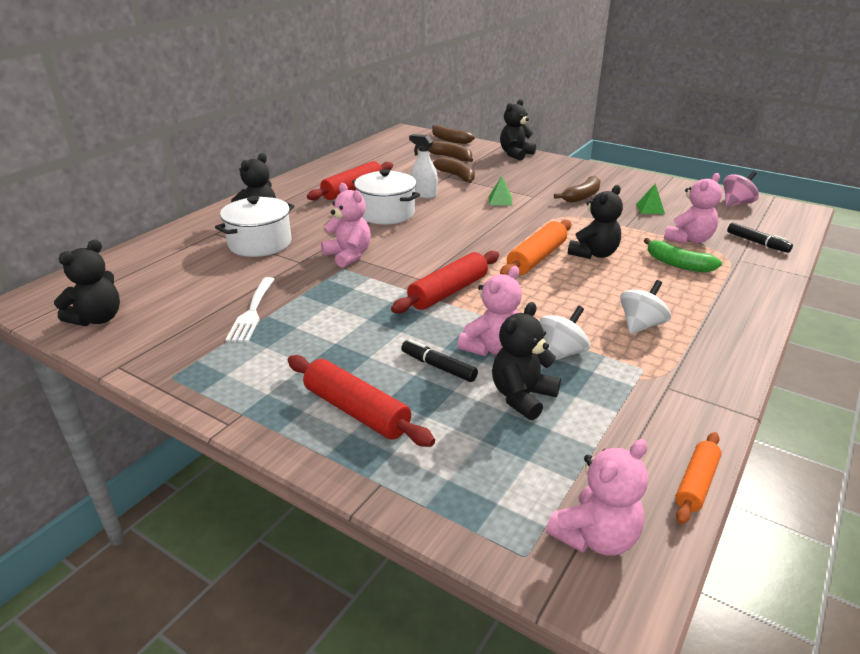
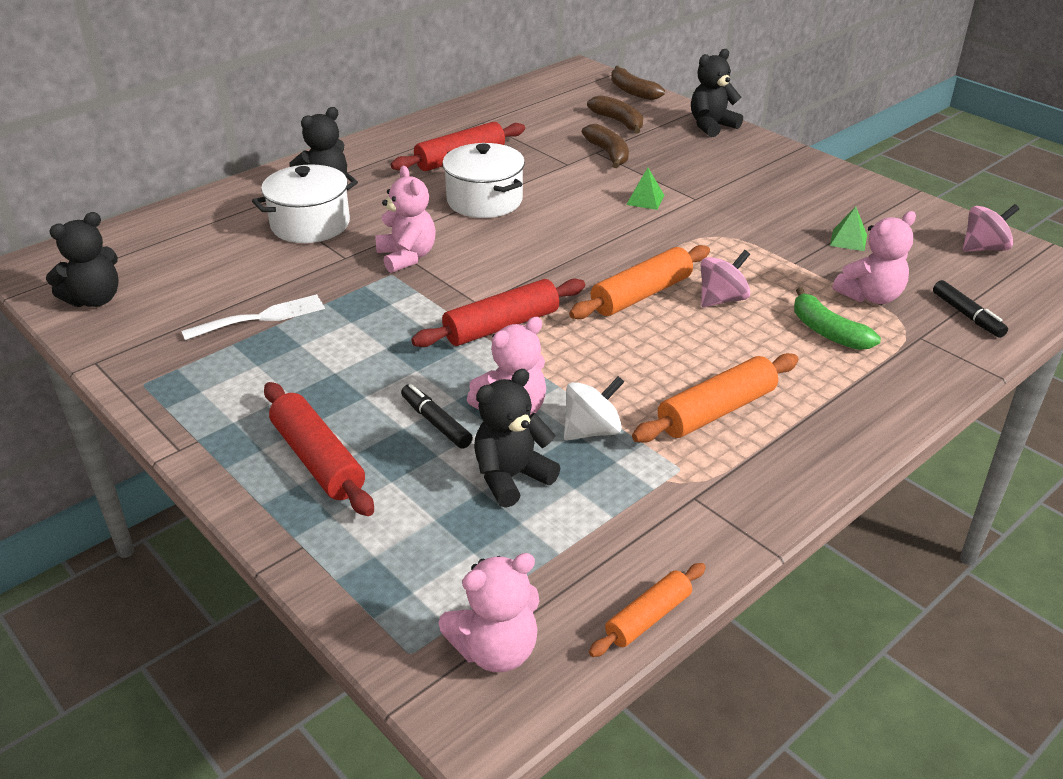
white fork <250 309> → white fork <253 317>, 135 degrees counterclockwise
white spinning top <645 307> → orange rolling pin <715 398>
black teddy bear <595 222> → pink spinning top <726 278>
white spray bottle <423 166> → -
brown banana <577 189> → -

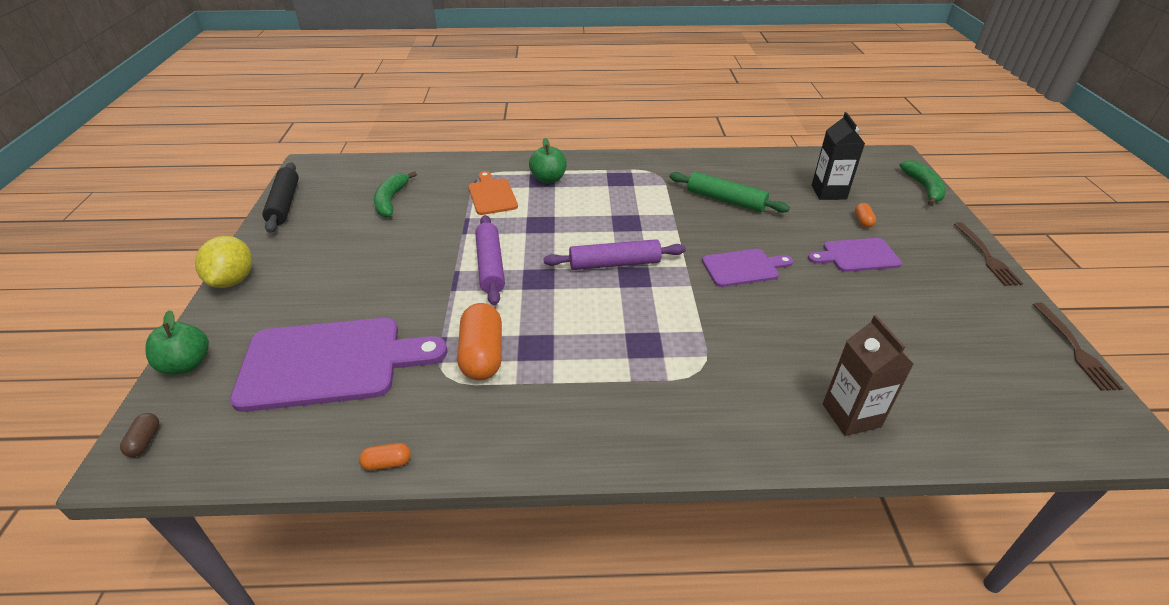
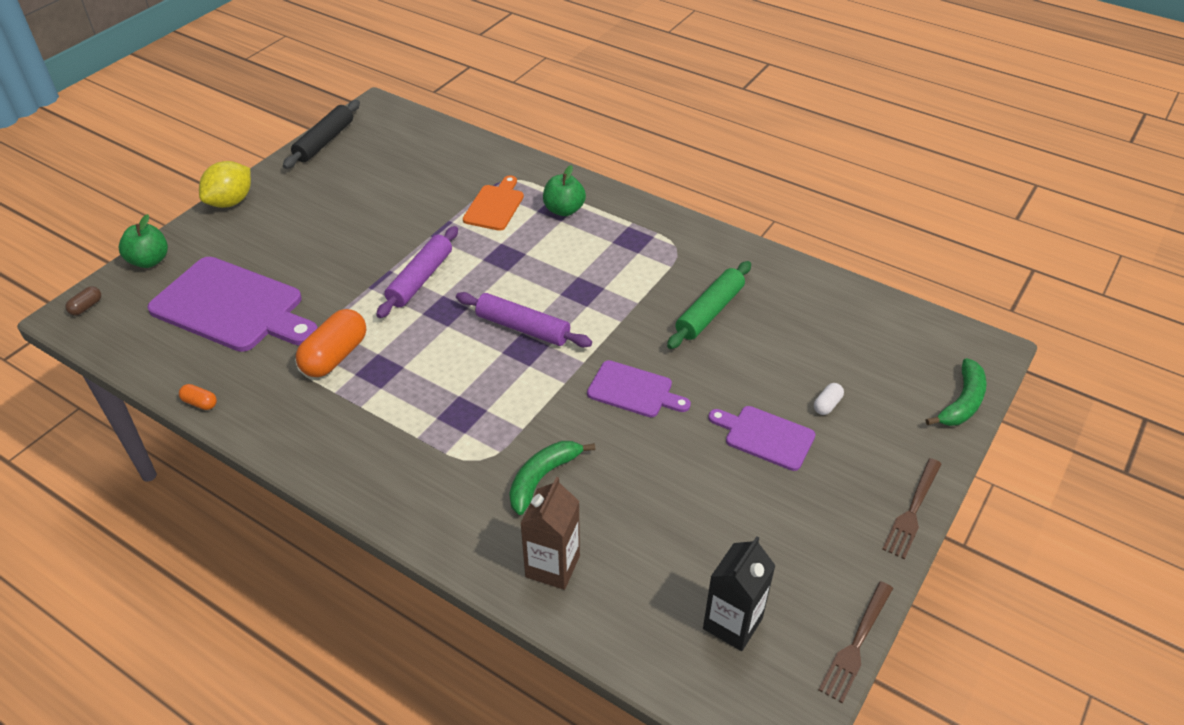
green banana <395 194> → green banana <552 478>, shifted
green rolling pin <729 192> → green rolling pin <709 305>, 60 degrees clockwise
black carton <838 156> → black carton <739 593>, shifted
orange capsule <865 215> → white capsule <829 399>

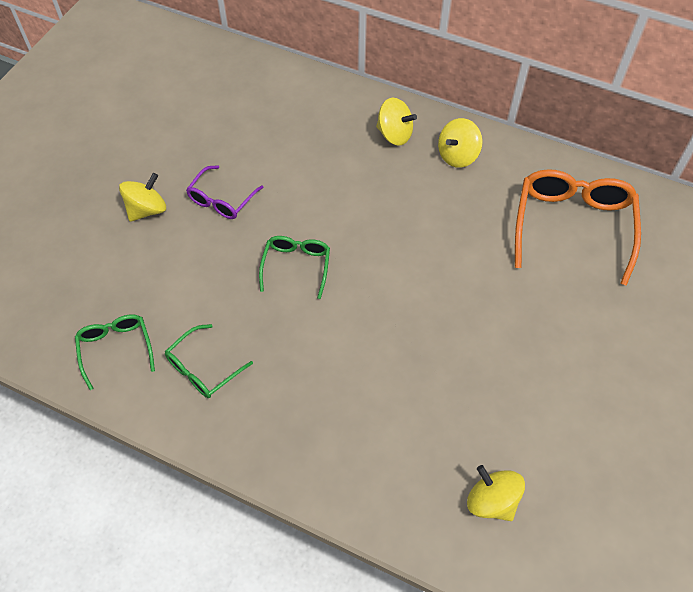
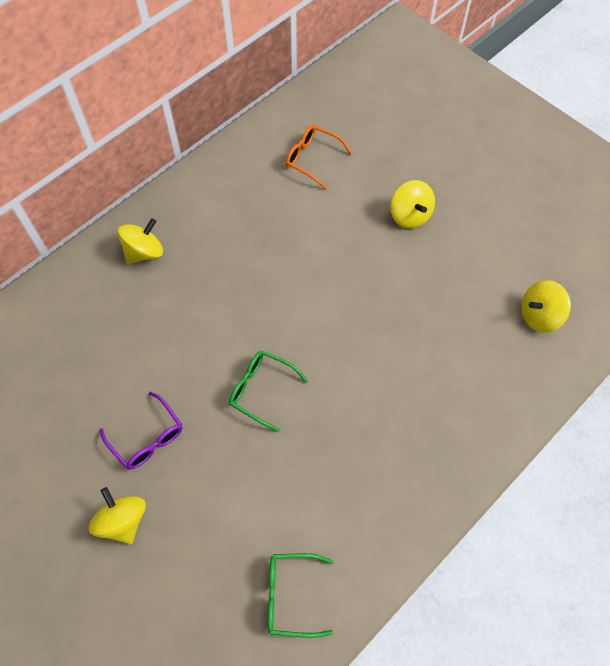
orange glasses <578 227> → orange glasses <319 157>, x0.55
yellow spinning top <460 143> → yellow spinning top <412 204>, shifted
green glasses <209 361> → -

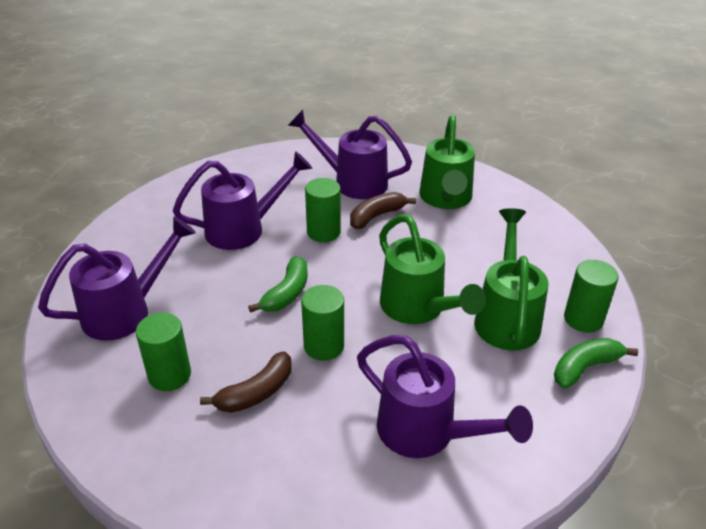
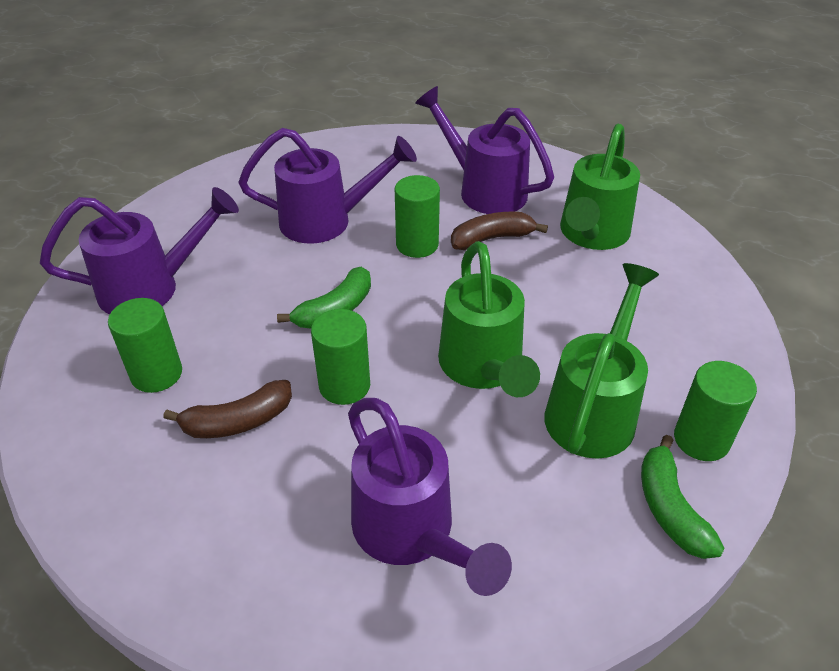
green banana <596 363> → green banana <683 497>, 90 degrees counterclockwise

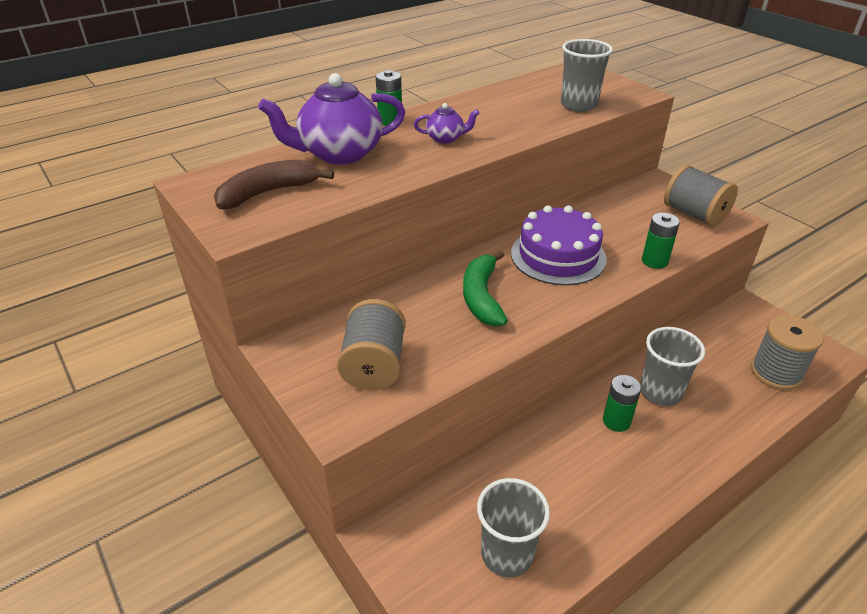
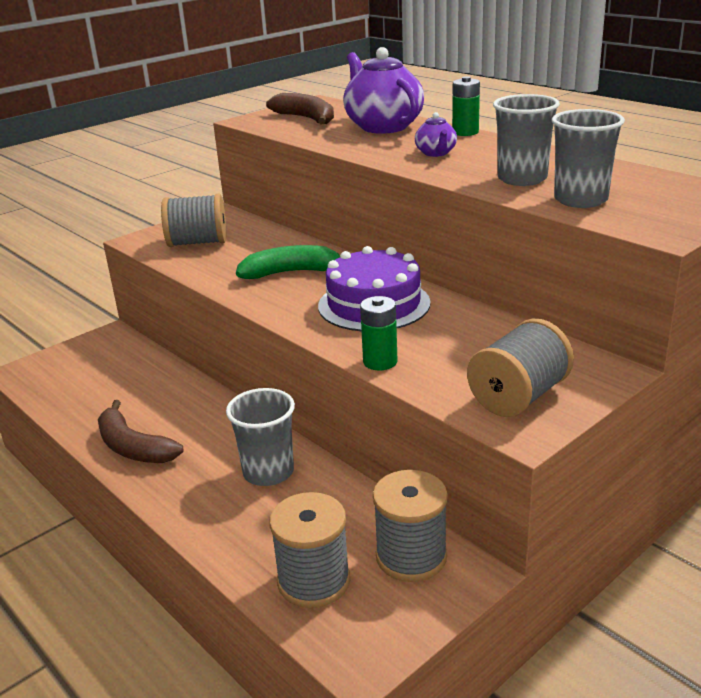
- → brown banana <140 431>
- → grey spool <410 526>
grey cup <513 528> → grey cup <526 140>, shifted
green battery <622 403> → -

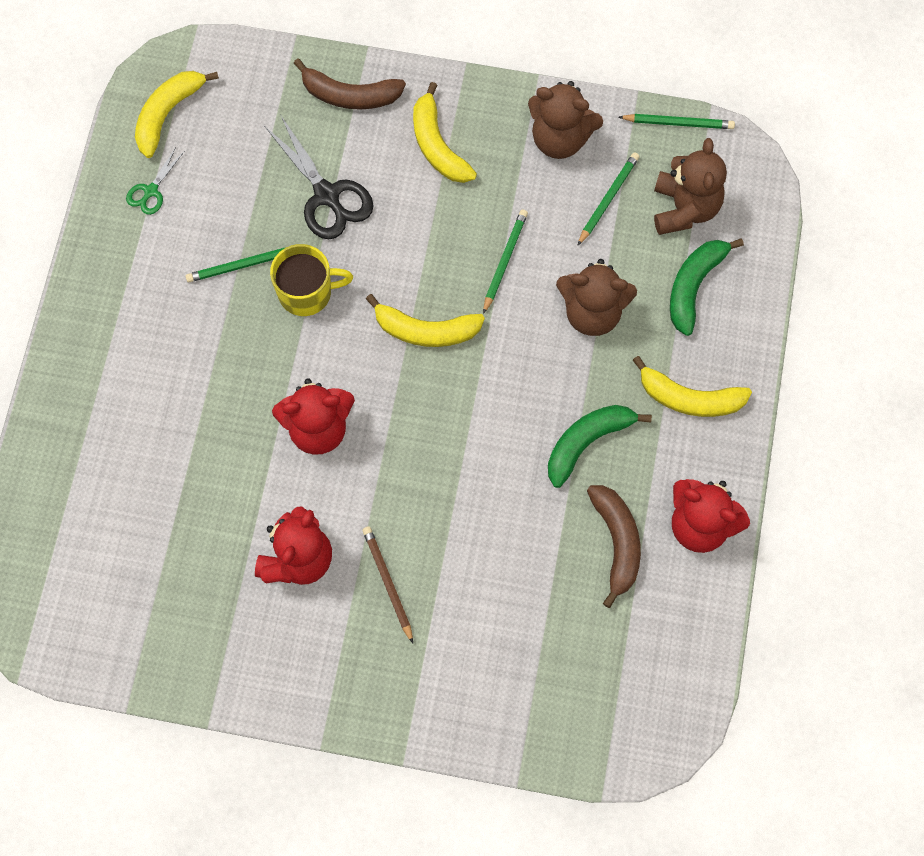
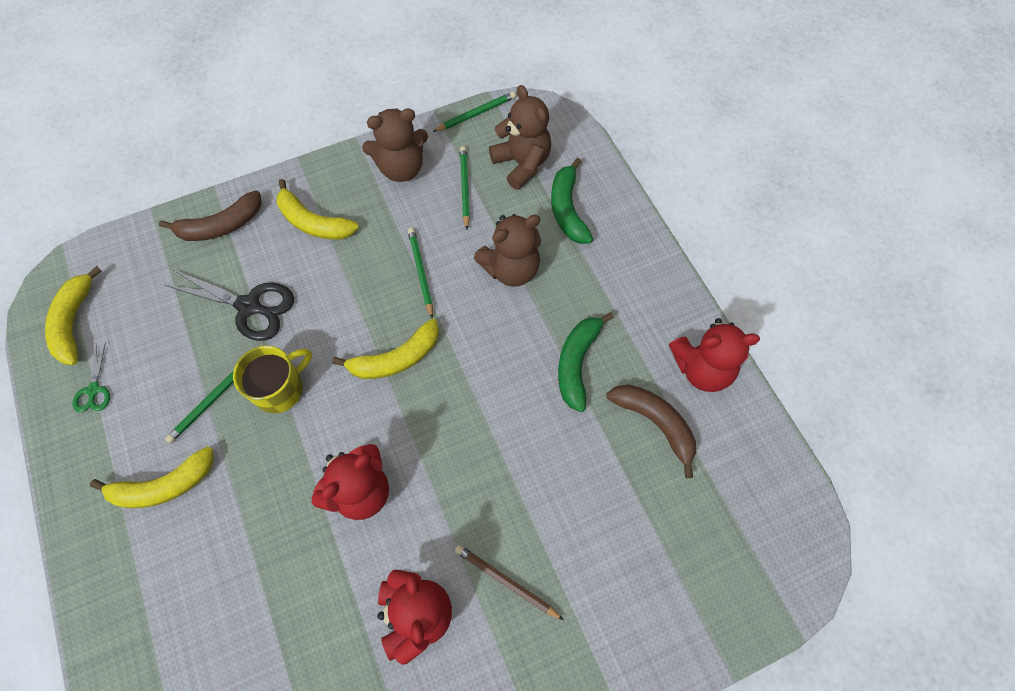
yellow banana <692 386> → yellow banana <152 477>, shifted

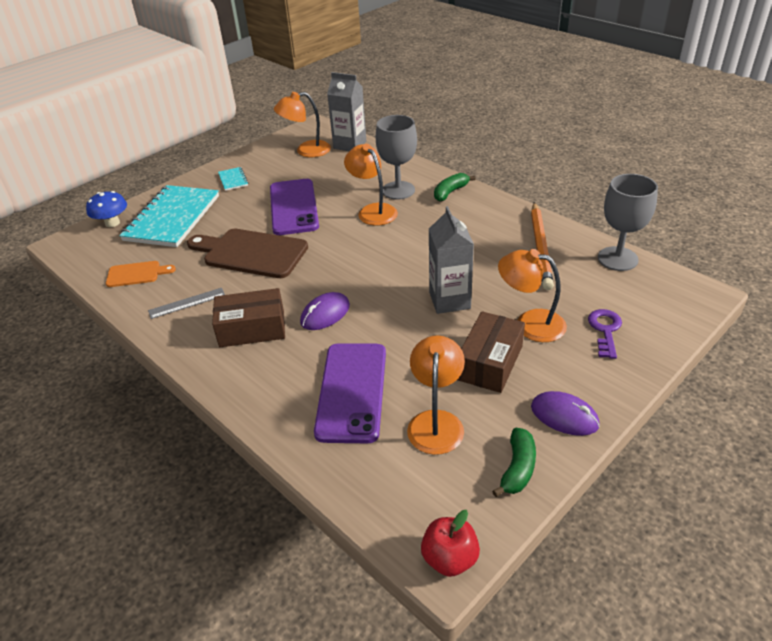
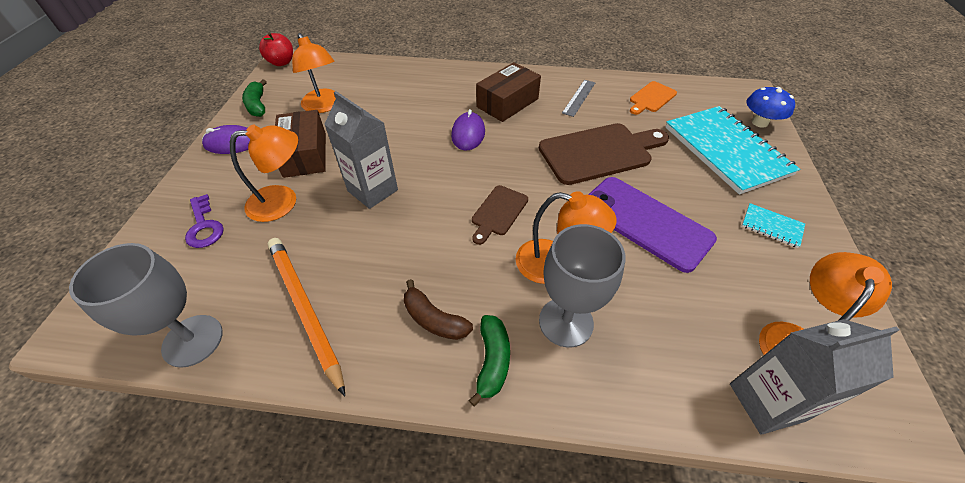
- → brown banana <438 309>
- → brown cutting board <500 215>
purple phone <350 393> → -

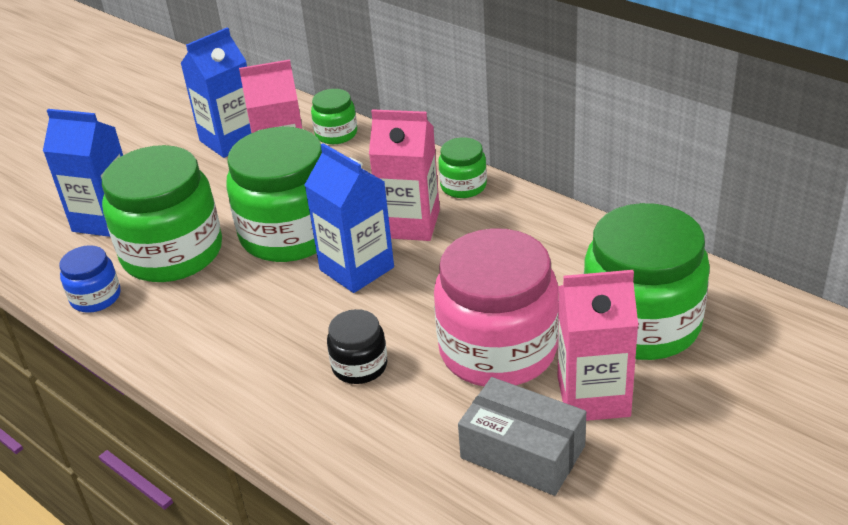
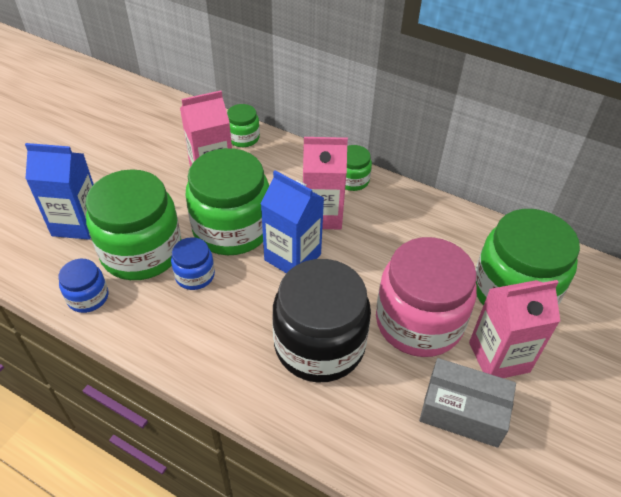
- → blue jar <193 263>
black jar <357 346> → black jar <321 320>, x2.10
blue carton <215 92> → -

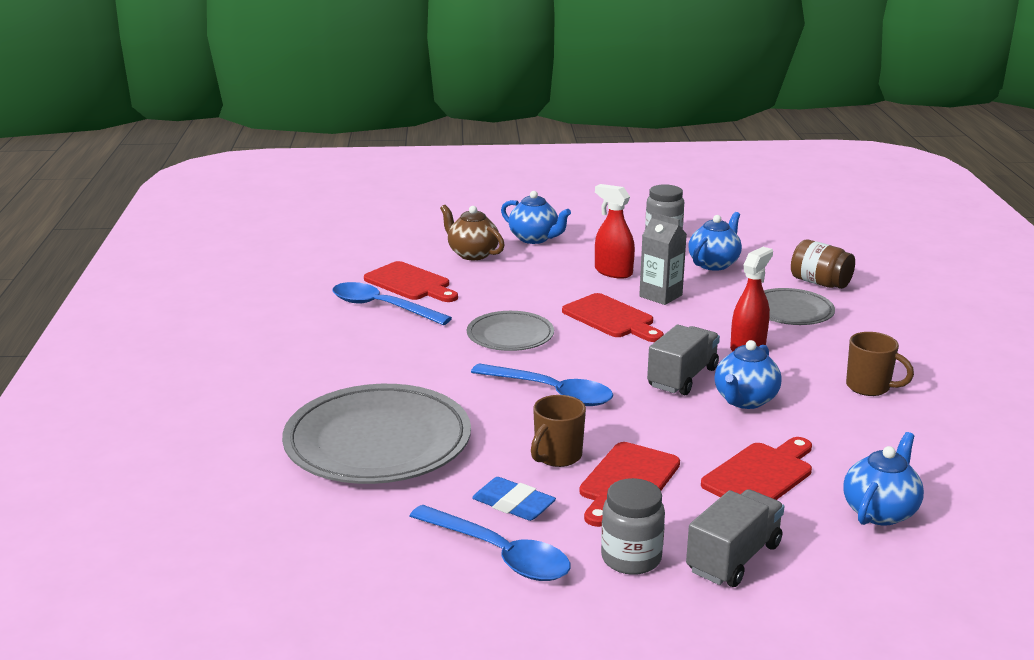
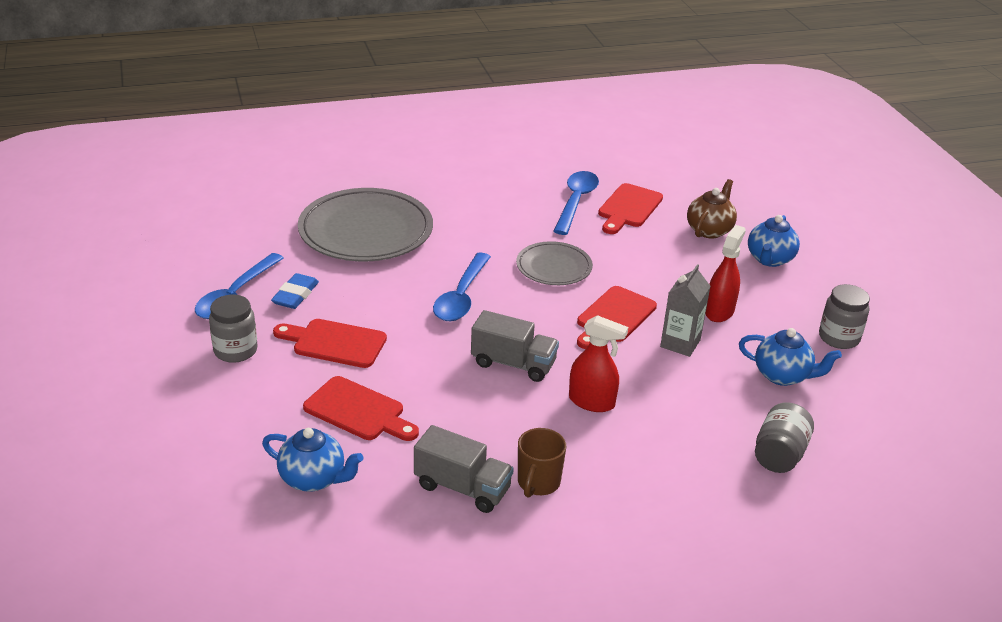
grey truck <735 538> → grey truck <464 469>, shifted
brown jar <823 264> → grey jar <784 437>
brown mug <558 431> → -
blue teapot <748 374> → -
grey plate <799 306> → -

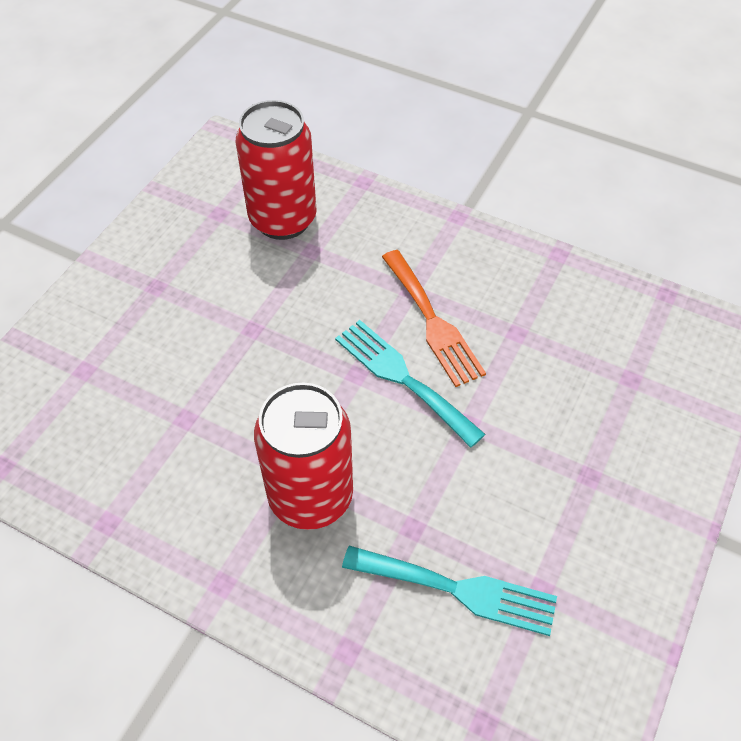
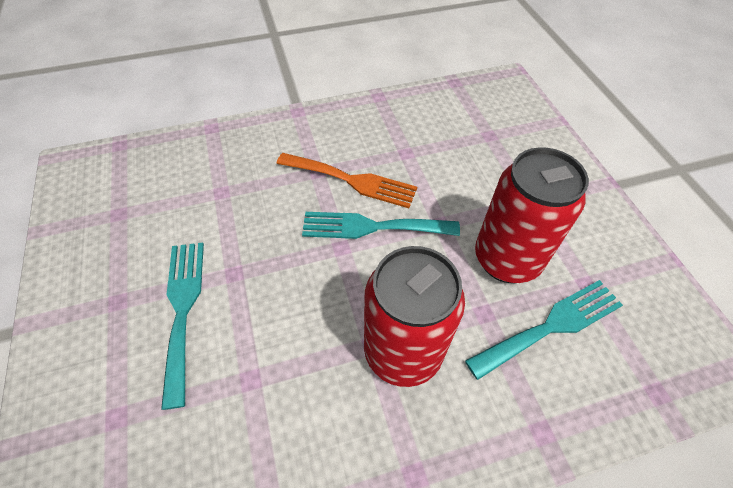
- → turquoise fork <182 326>
red can <276 170> → red can <532 215>, shifted

